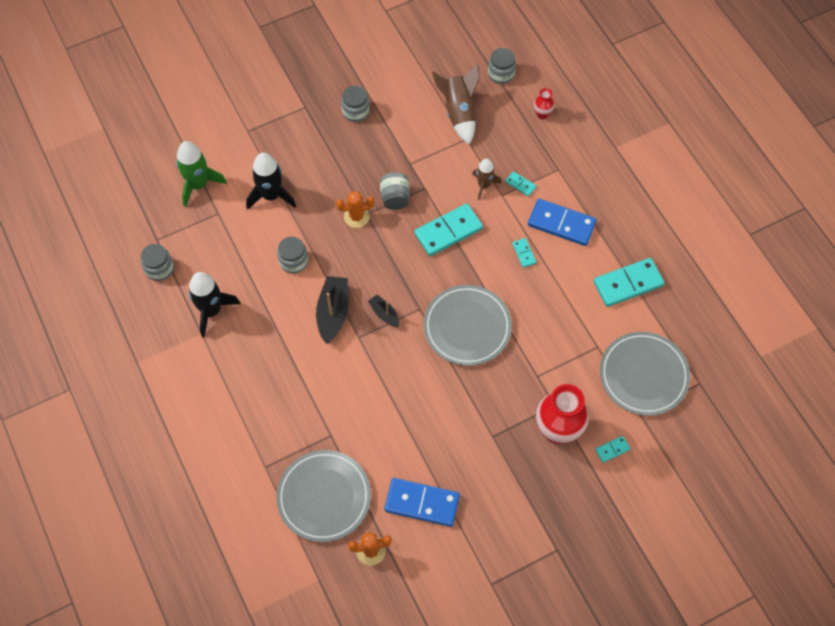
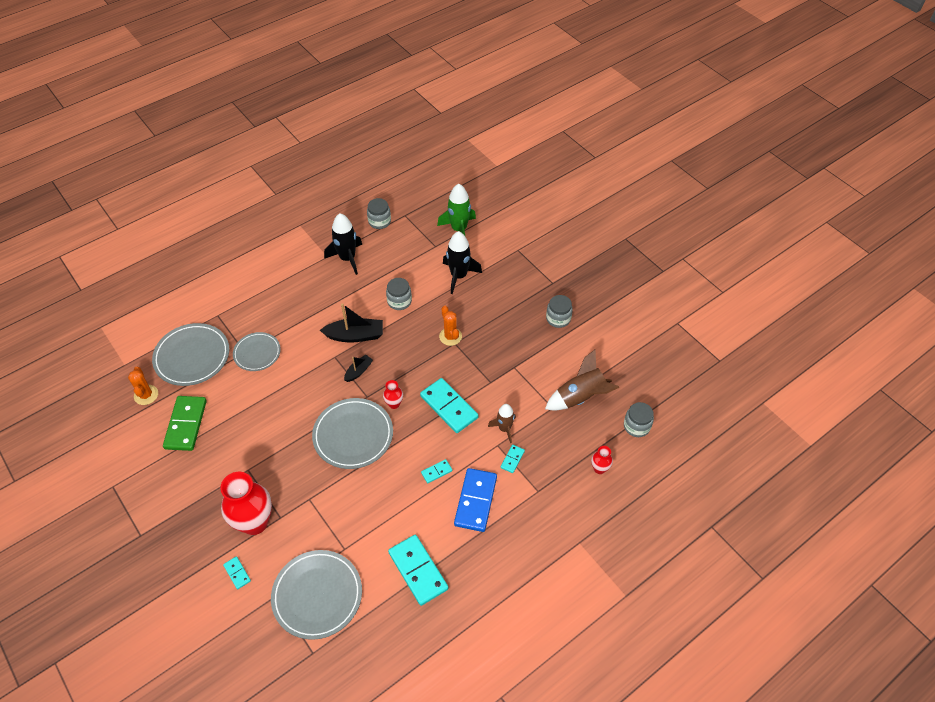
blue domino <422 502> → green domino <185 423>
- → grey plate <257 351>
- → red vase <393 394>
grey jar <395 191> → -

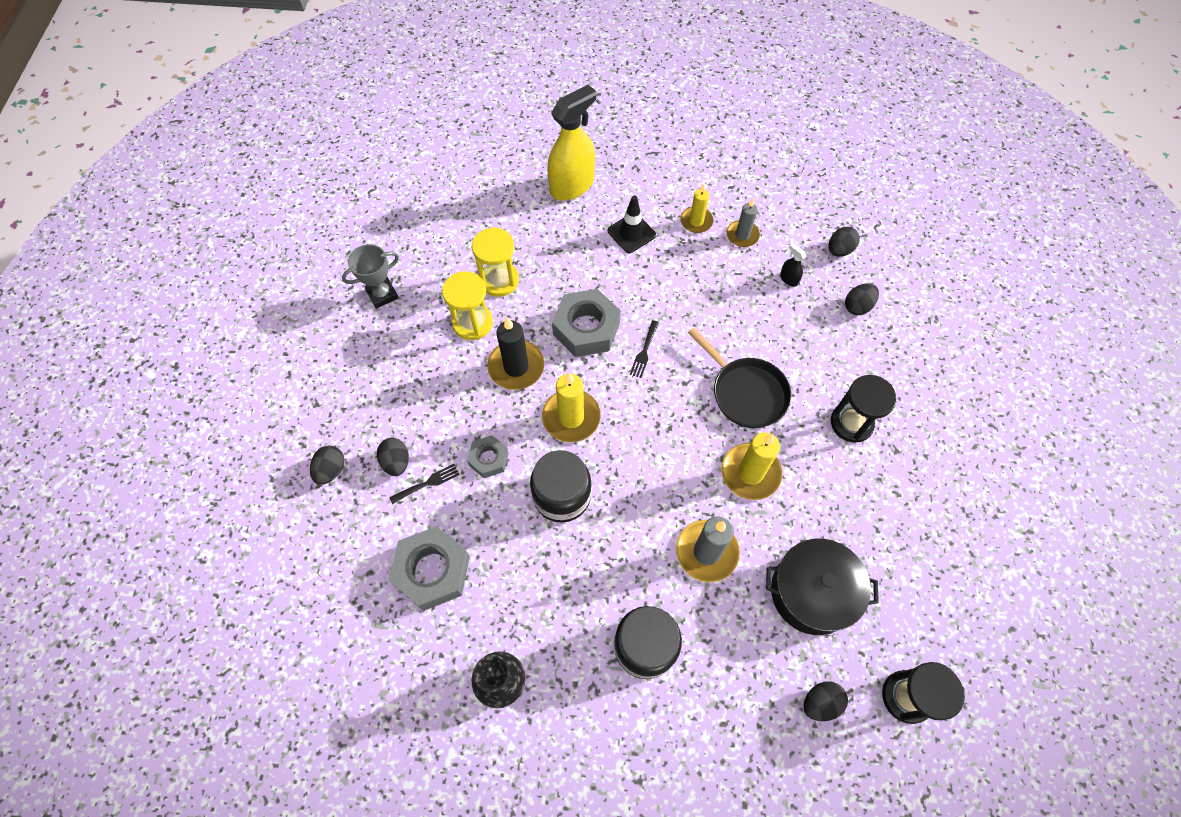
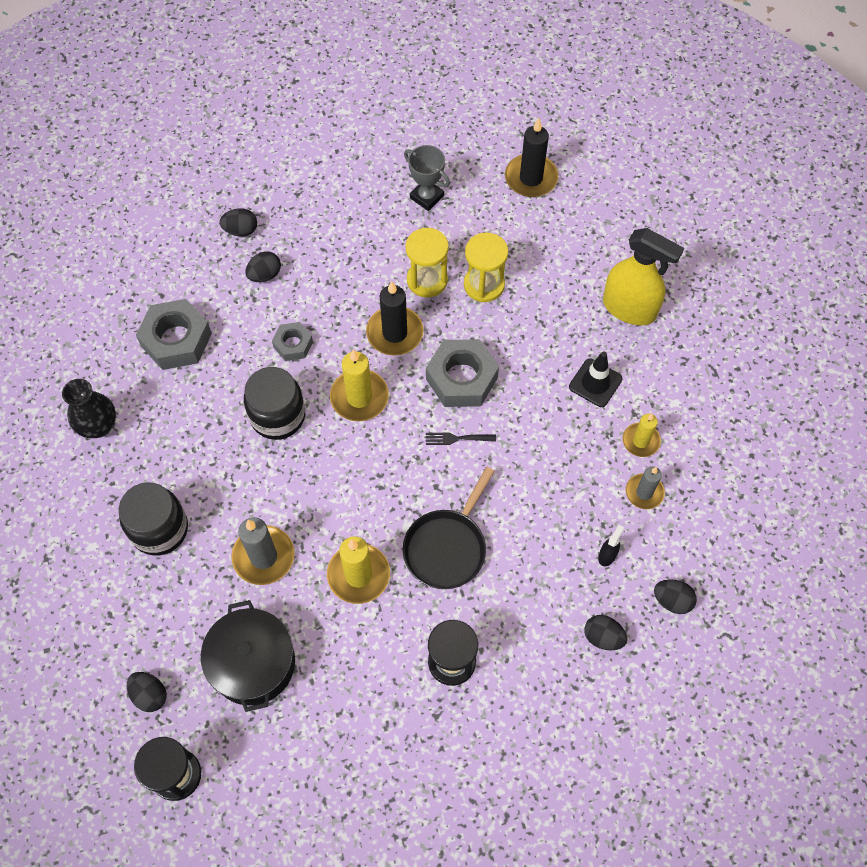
- → black candle <531 157>
black fork <424 484> → -

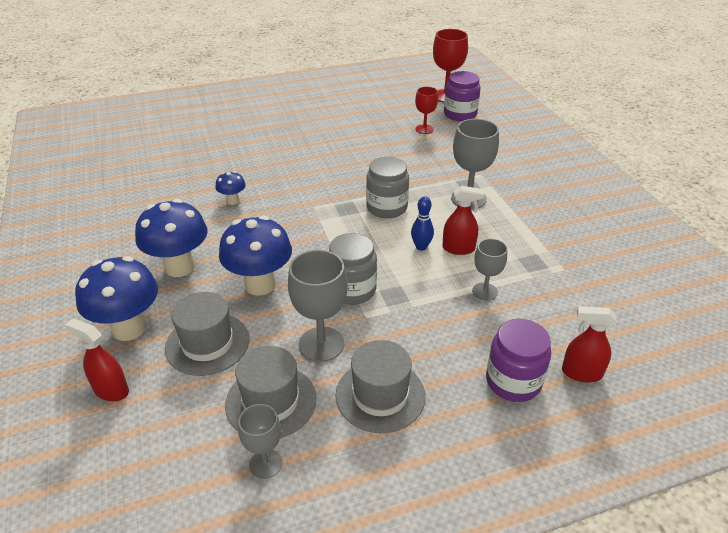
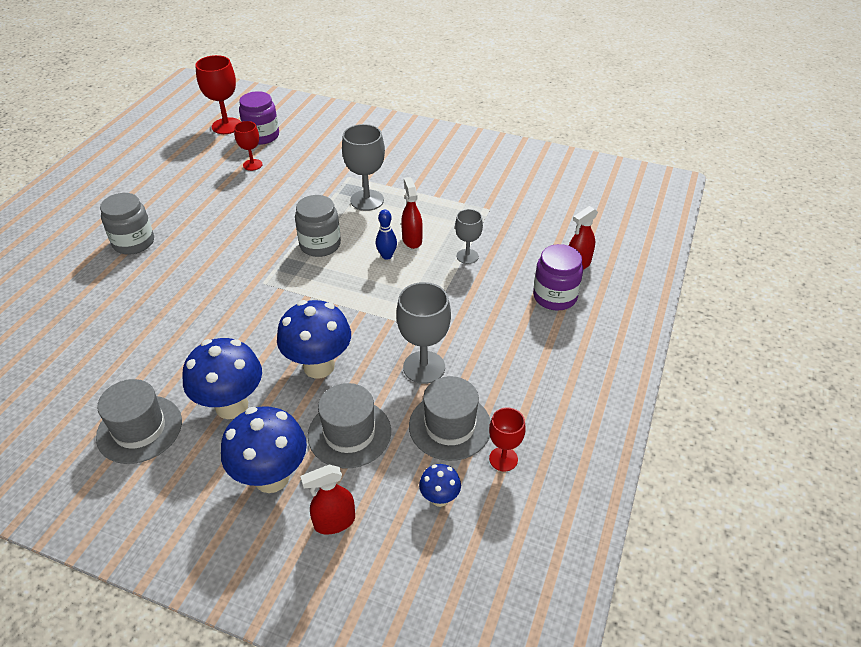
grey hat <380 386> → grey hat <139 421>, shifted
grey jar <353 269> → grey jar <127 224>, shifted
red spray bottle <463 220> → red spray bottle <412 213>, 60 degrees counterclockwise
blue mushroom <230 188> → blue mushroom <440 485>, shifted
grey goblet <260 441> → red goblet <507 439>

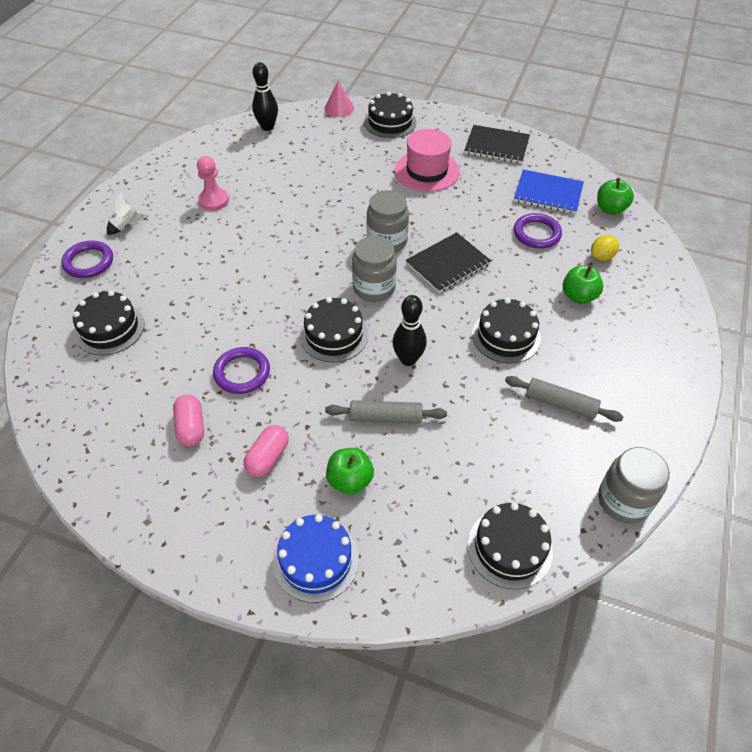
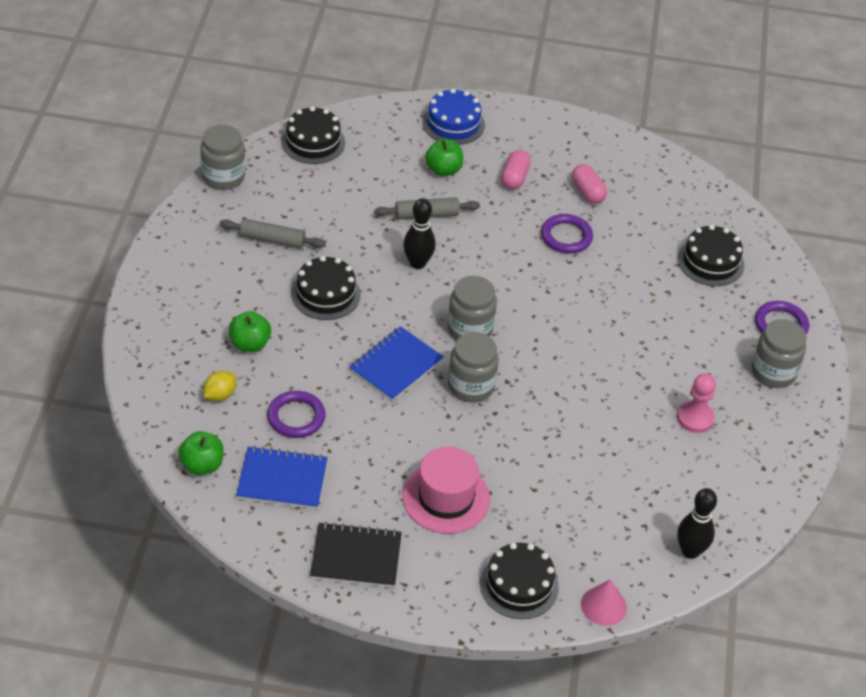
black notebook <448 262> → blue notebook <396 363>
white rocket <126 214> → grey jar <778 353>
black cake <334 329> → -

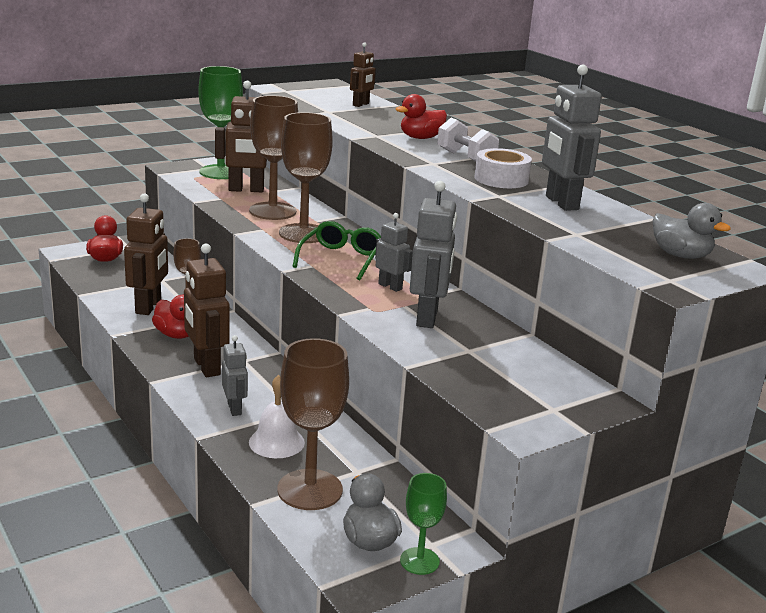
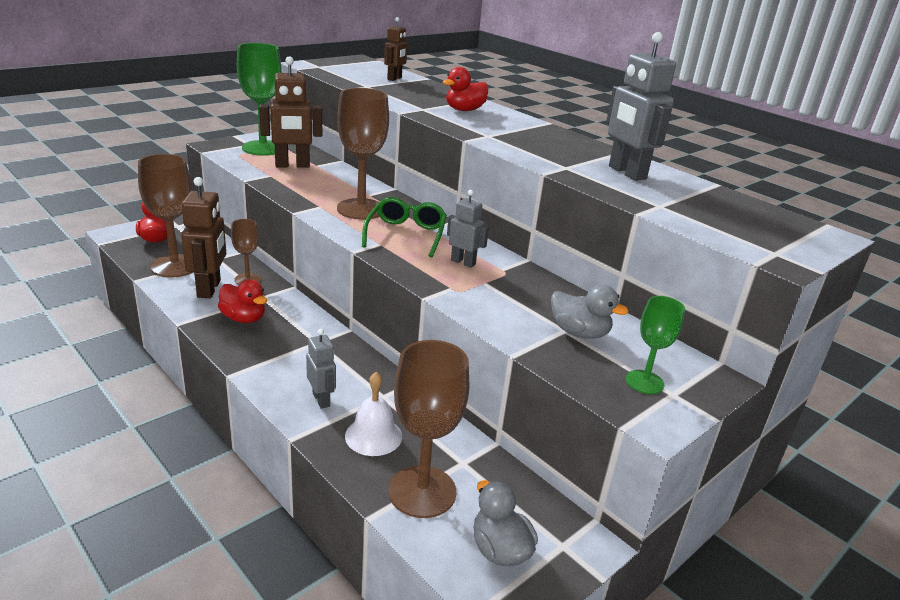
brown goblet <273 157> → brown goblet <165 215>, shifted
grey duck <692 231> → grey duck <589 312>, shifted
green goblet <423 524> → green goblet <655 345>, shifted
brown robot <207 310> → -
grey robot <433 254> → -
white dumbbell <468 140> → -
white tape <503 168> → -

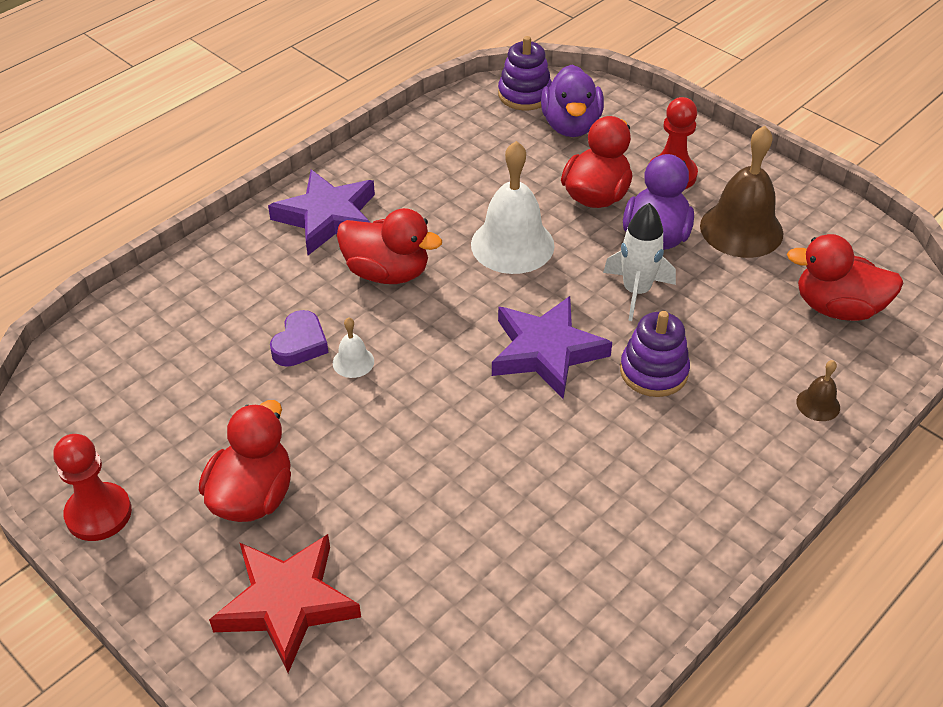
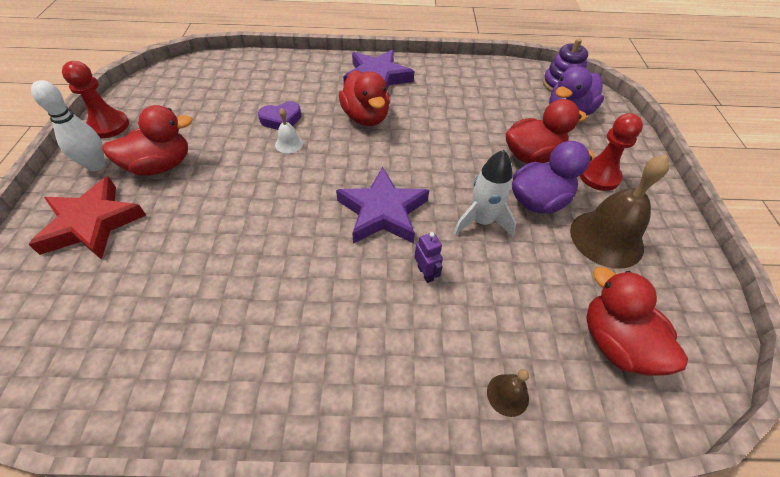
- → white bowling pin <68 125>
purple stacking toy <655 354> → purple robot <428 257>
white bell <513 207> → -

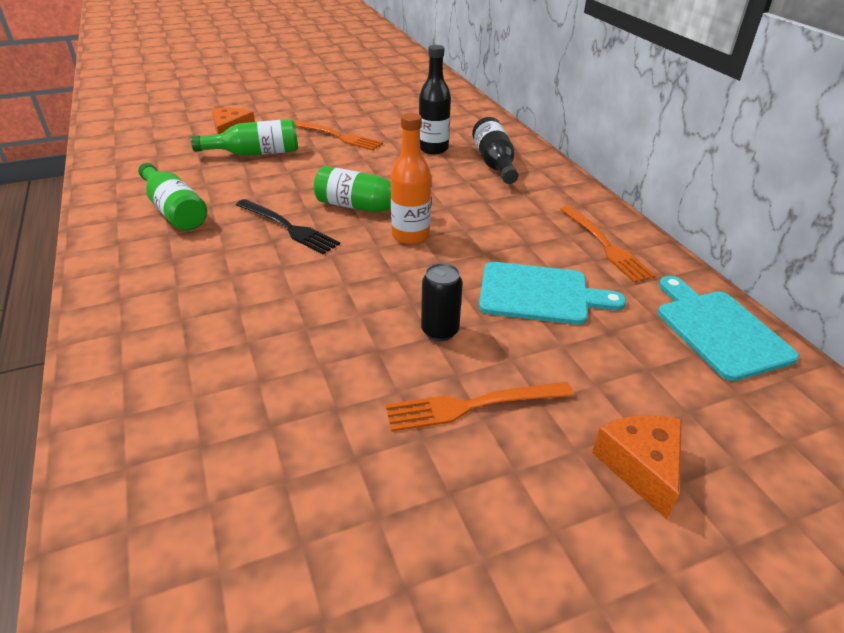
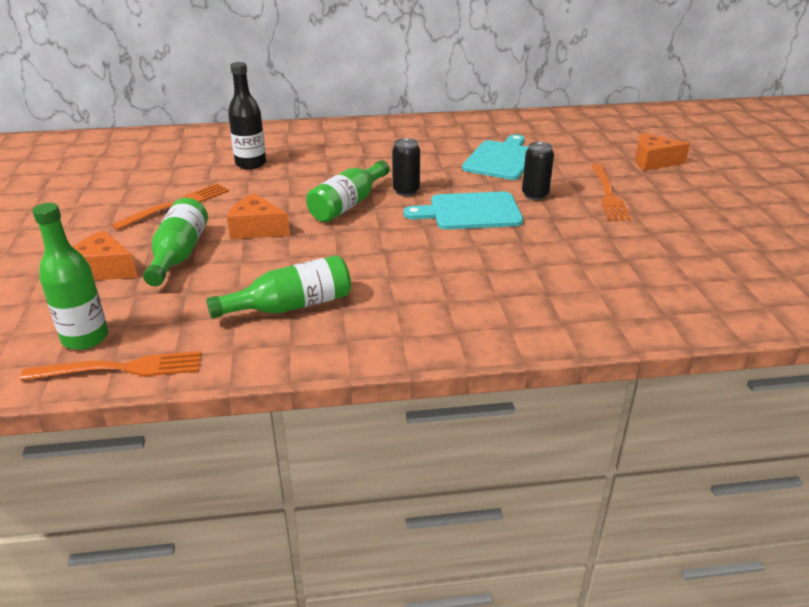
orange fork <608 244> → orange fork <111 366>, shifted
- → green bottle <70 276>
- → orange cheese <258 216>
orange bottle <411 178> → black can <406 167>
turquoise cutting board <728 328> → turquoise cutting board <463 210>, shifted
black fork <288 226> → -
black bottle <495 150> → -

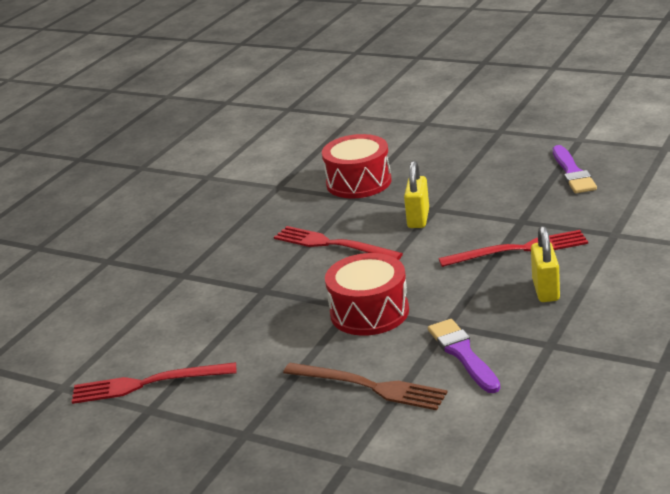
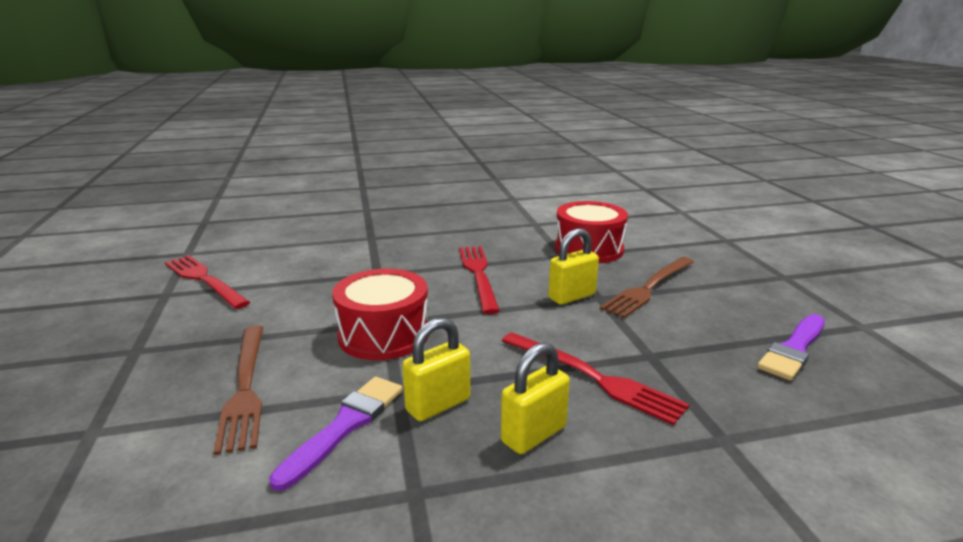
- → yellow padlock <436 369>
- → brown fork <647 287>

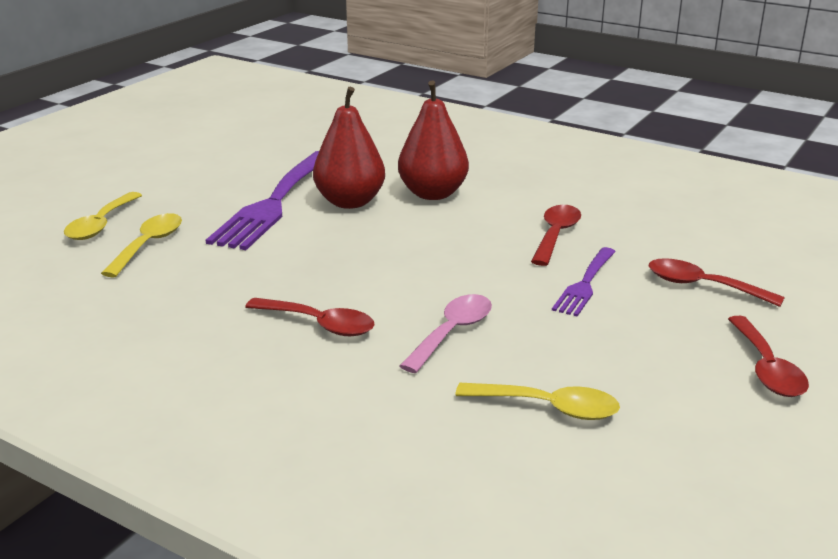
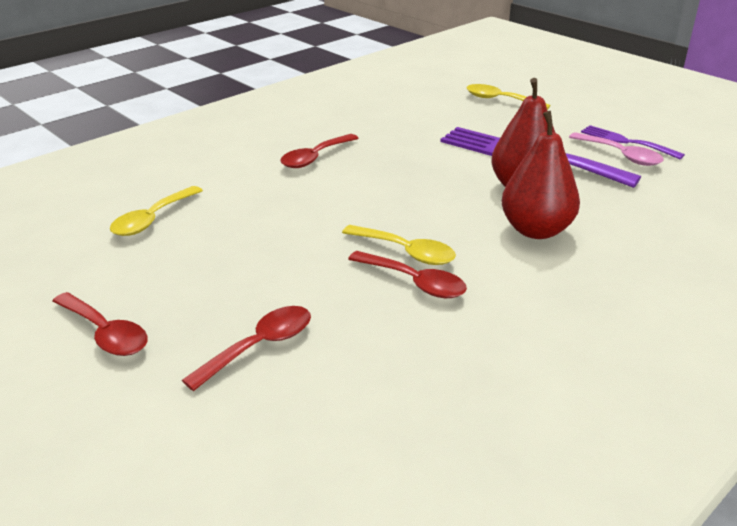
red spoon <768 356> → red spoon <100 324>, 150 degrees counterclockwise
yellow spoon <141 245> → yellow spoon <399 245>, shifted
pink spoon <446 333> → pink spoon <616 149>, shifted
purple fork <584 281> → purple fork <633 142>, shifted

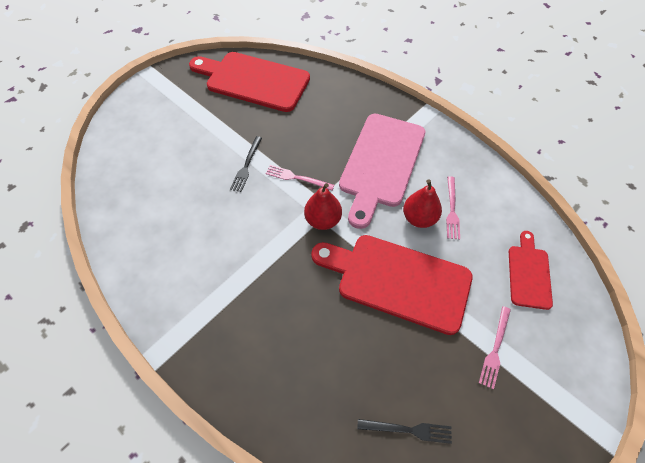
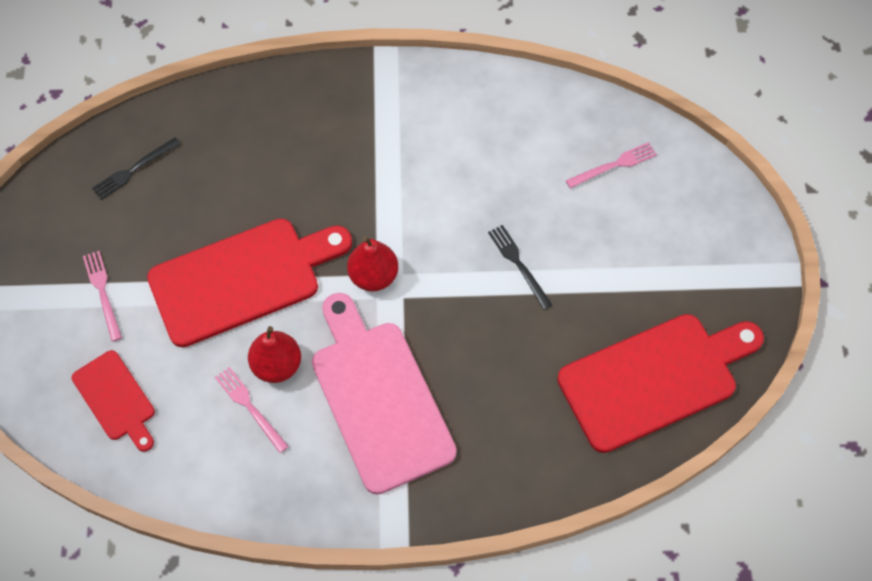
pink fork <300 177> → pink fork <611 165>, shifted

